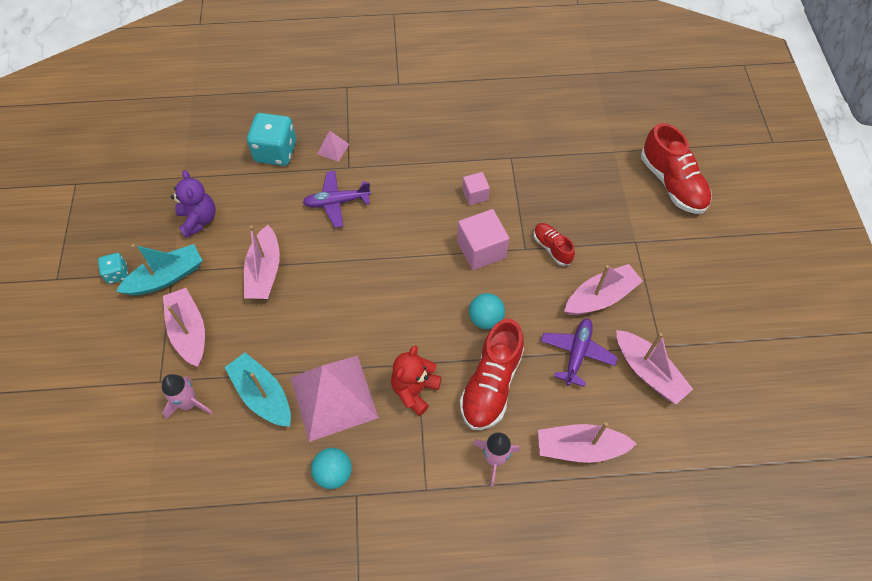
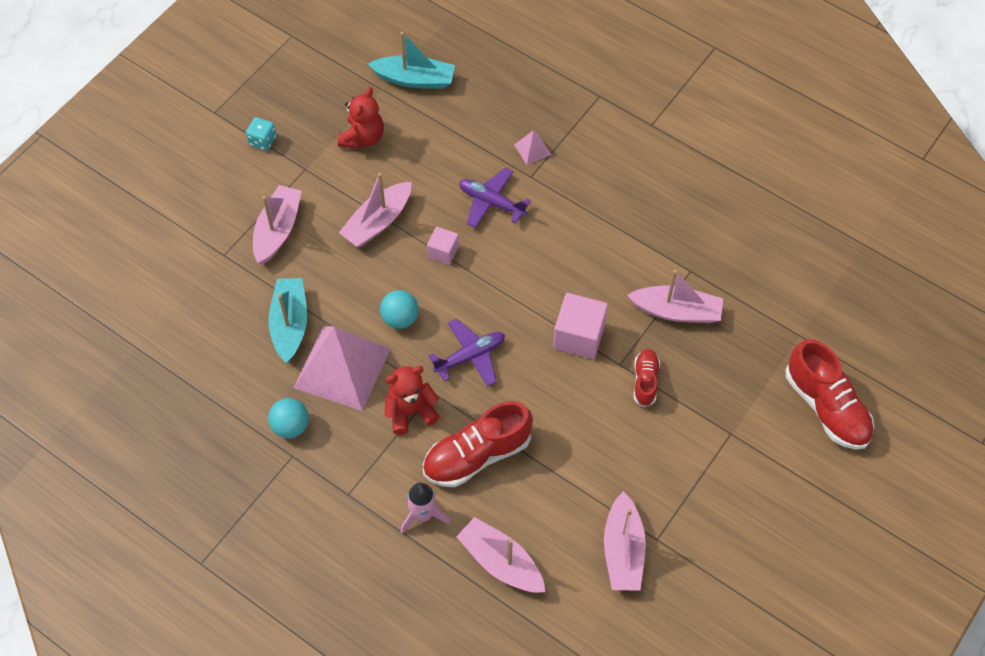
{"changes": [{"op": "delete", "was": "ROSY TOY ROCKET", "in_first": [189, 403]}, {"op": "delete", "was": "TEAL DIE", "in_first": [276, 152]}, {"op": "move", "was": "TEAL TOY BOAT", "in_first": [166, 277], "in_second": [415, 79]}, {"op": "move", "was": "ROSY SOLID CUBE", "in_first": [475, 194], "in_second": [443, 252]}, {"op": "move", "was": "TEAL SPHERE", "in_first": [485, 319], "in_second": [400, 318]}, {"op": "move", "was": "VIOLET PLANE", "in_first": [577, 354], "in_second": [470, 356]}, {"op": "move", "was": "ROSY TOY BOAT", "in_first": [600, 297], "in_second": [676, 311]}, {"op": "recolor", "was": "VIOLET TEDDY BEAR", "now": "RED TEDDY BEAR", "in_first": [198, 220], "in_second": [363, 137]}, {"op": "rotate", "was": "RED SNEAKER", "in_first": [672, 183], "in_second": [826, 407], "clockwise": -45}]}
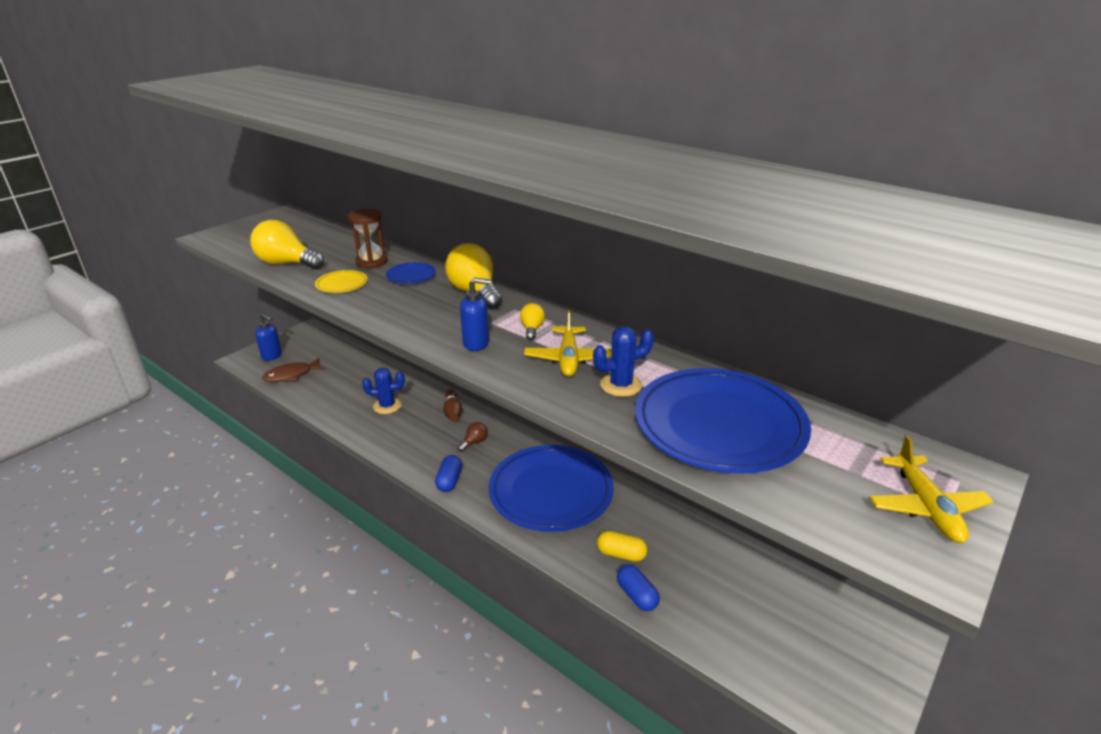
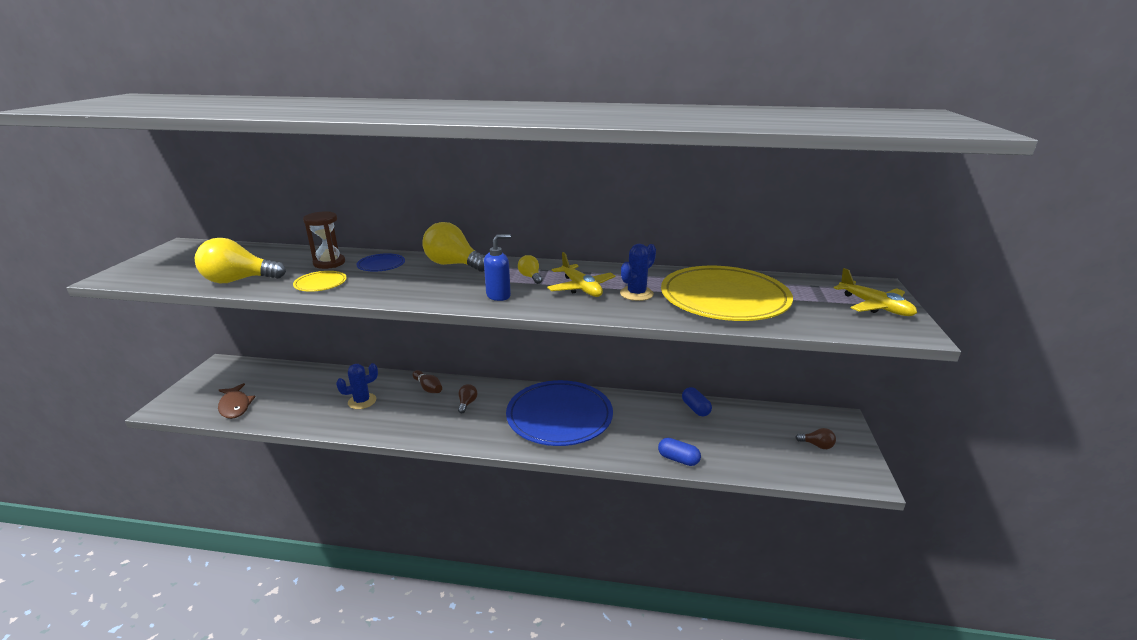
{"changes": [{"op": "delete", "was": "BLUE SOAP DISPENSER", "in_first": [272, 356]}, {"op": "delete", "was": "GOLDEN PILL", "in_first": [621, 554]}, {"op": "insert", "now": "RUSSET BULB", "in_second": [817, 445]}, {"op": "move", "was": "BLUE PILL", "in_first": [449, 481], "in_second": [695, 408]}, {"op": "recolor", "was": "BLUE PLATE", "now": "GOLDEN PLATE", "in_first": [719, 425], "in_second": [724, 299]}, {"op": "rotate", "was": "RUSSET TOY FISH", "in_first": [291, 375], "in_second": [235, 406], "clockwise": -60}]}
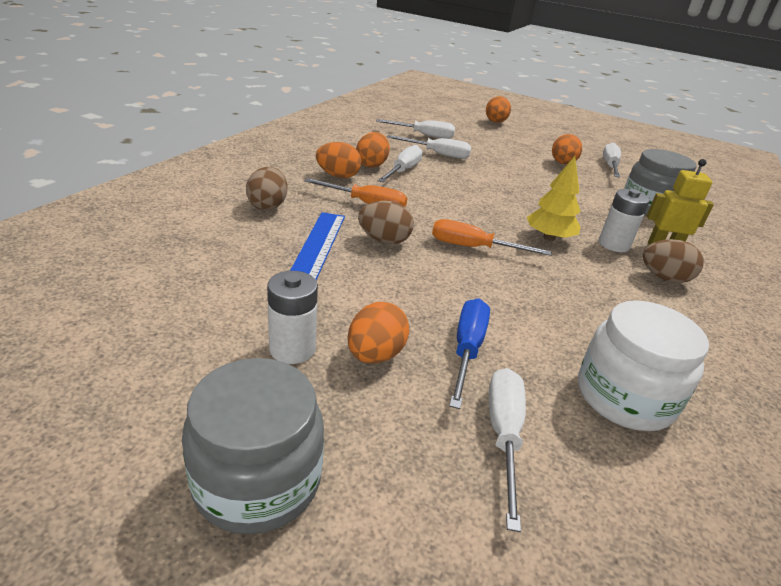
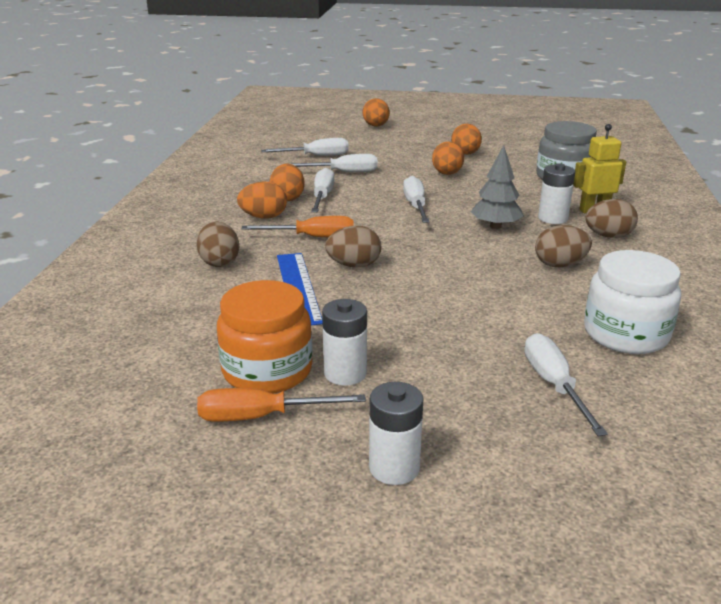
{"changes": [{"op": "delete", "was": "BLUE HAND SCREWDRIVER", "in_first": [467, 350]}, {"op": "insert", "now": "ORANGE-COLOURED JAM JAR", "in_second": [267, 370]}, {"op": "insert", "now": "RUSSET EGG", "in_second": [560, 265]}, {"op": "move", "was": "ORANGE-COLOURED EGG", "in_first": [375, 355], "in_second": [447, 174]}, {"op": "move", "was": "ORANGE-COLOURED HAND SCREWDRIVER", "in_first": [473, 248], "in_second": [261, 416]}, {"op": "move", "was": "SNOW-WHITE HAND SCREWDRIVER", "in_first": [610, 166], "in_second": [415, 206]}, {"op": "replace", "was": "ASH-GREY JAM JAR", "now": "SNOW-WHITE BATTERY", "in_first": [257, 480], "in_second": [394, 468]}, {"op": "recolor", "was": "GOLDEN FIR TREE", "now": "ASH-GREY FIR TREE", "in_first": [549, 237], "in_second": [495, 226]}]}
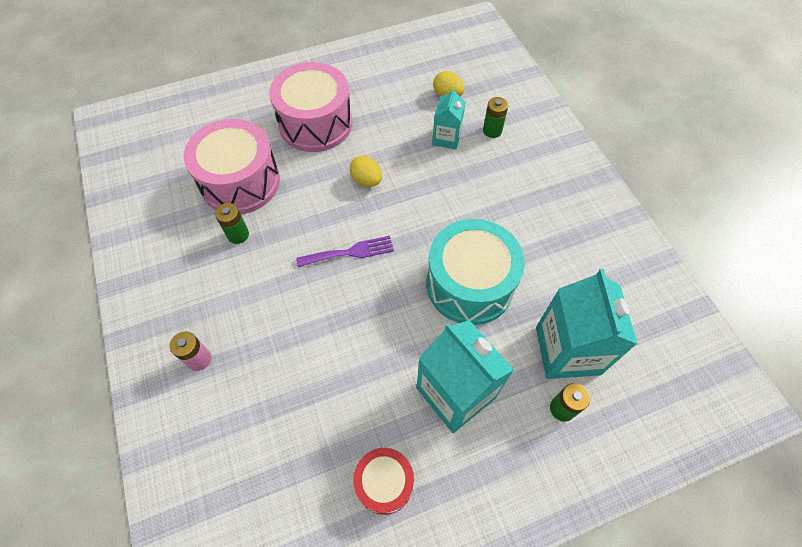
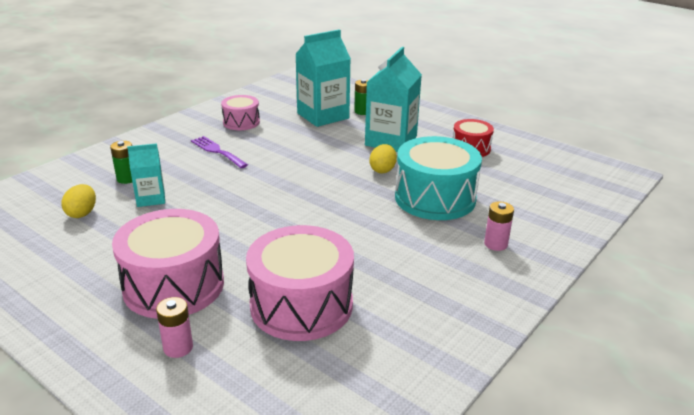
{"changes": [{"op": "delete", "was": "EMERALD BATTERY", "in_first": [238, 235]}, {"op": "insert", "now": "ROSY BATTERY", "in_second": [178, 347]}, {"op": "insert", "now": "ROSY DRUM", "in_second": [241, 122]}, {"op": "move", "was": "VIOLET TABLE FORK", "in_first": [350, 252], "in_second": [217, 151]}, {"op": "move", "was": "GOLDEN EGG", "in_first": [366, 180], "in_second": [382, 170]}, {"op": "move", "was": "TEAL DRUM", "in_first": [469, 284], "in_second": [435, 198]}]}
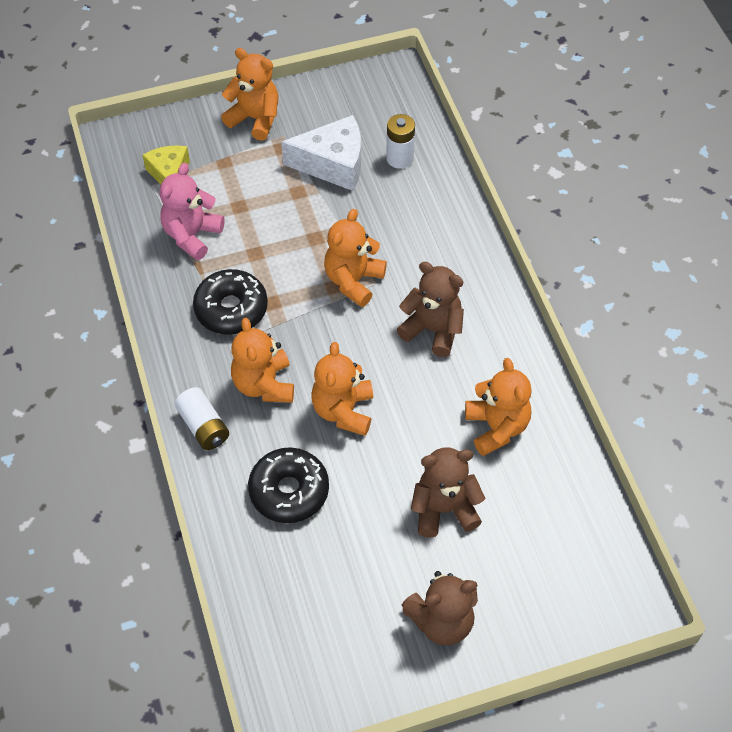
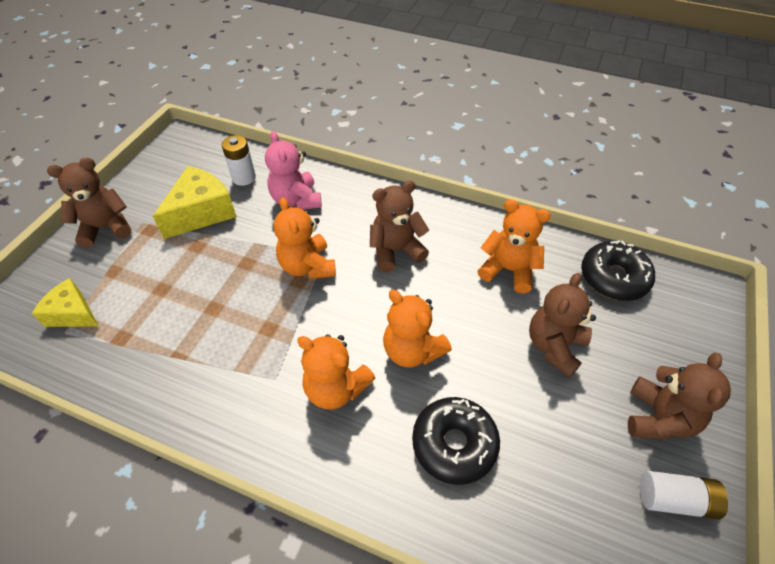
{"changes": [{"op": "move", "was": "ROSY TEDDY BEAR", "in_first": [192, 235], "in_second": [296, 200]}, {"op": "move", "was": "SNOW-WHITE BATTERY", "in_first": [203, 426], "in_second": [675, 499]}, {"op": "move", "was": "JET-BLACK DONUT", "in_first": [231, 309], "in_second": [613, 278]}, {"op": "recolor", "was": "ORANGE-COLOURED TEDDY BEAR", "now": "RUSSET TEDDY BEAR", "in_first": [255, 119], "in_second": [106, 227]}, {"op": "recolor", "was": "SNOW-WHITE PIECE OF CHEESE", "now": "GOLDEN PIECE OF CHEESE", "in_first": [333, 164], "in_second": [202, 212]}]}
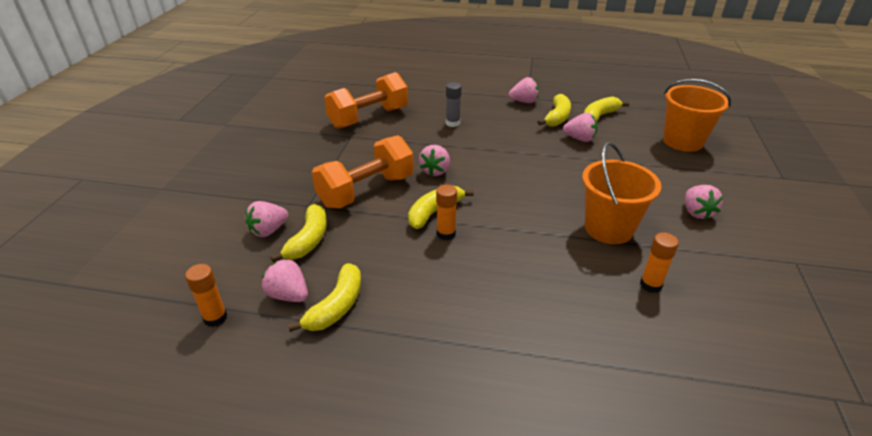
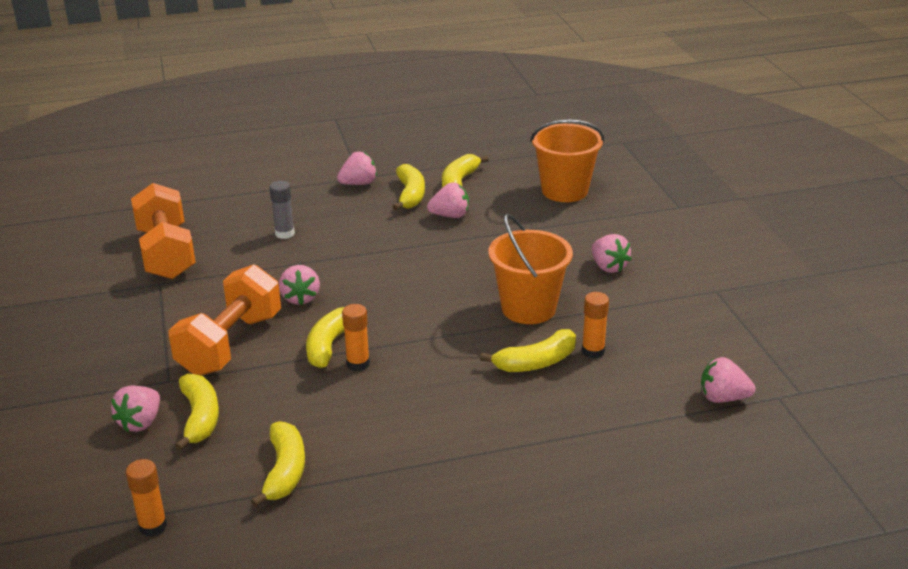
{"changes": [{"op": "insert", "now": "GOLDEN BANANA FRUIT", "in_second": [536, 362]}, {"op": "move", "was": "ROSY TOY STRAWBERRY", "in_first": [288, 295], "in_second": [723, 398]}, {"op": "rotate", "was": "ORANGE-COLOURED FREE WEIGHT", "in_first": [368, 118], "in_second": [166, 253], "clockwise": -45}]}
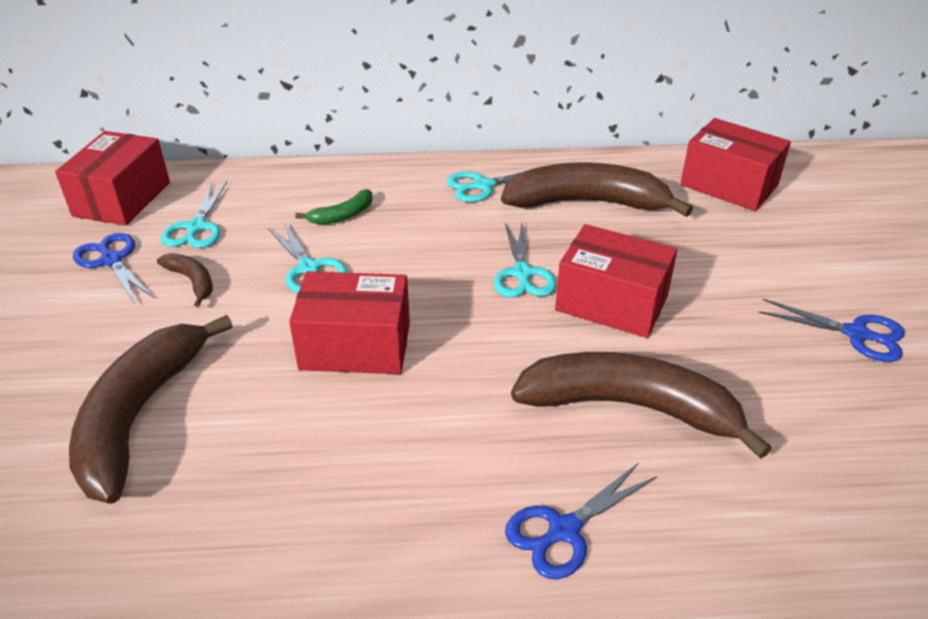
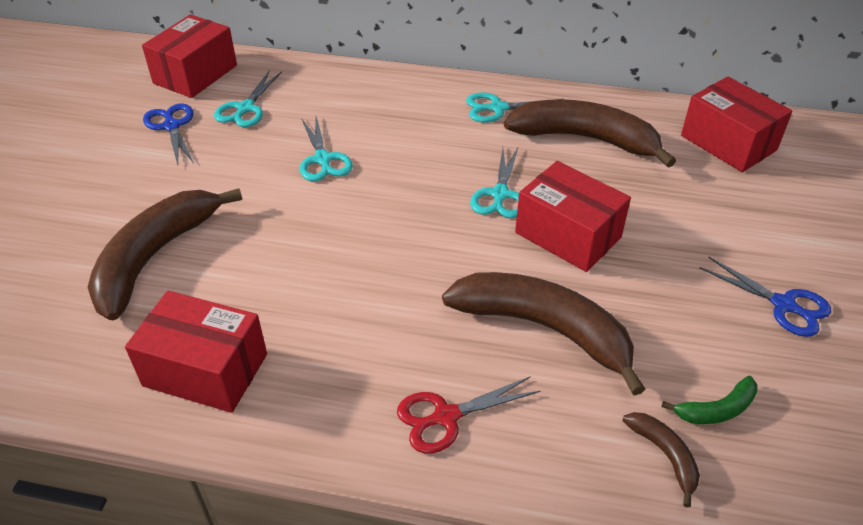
{"changes": [{"op": "move", "was": "RUSSET BANANA FRUIT", "in_first": [192, 281], "in_second": [665, 455]}, {"op": "move", "was": "RED PACKAGE", "in_first": [355, 346], "in_second": [205, 370]}, {"op": "move", "was": "EMERALD BANANA FRUIT", "in_first": [342, 215], "in_second": [716, 409]}, {"op": "recolor", "was": "BLUE SHEARS", "now": "RED SHEARS", "in_first": [563, 530], "in_second": [445, 417]}]}
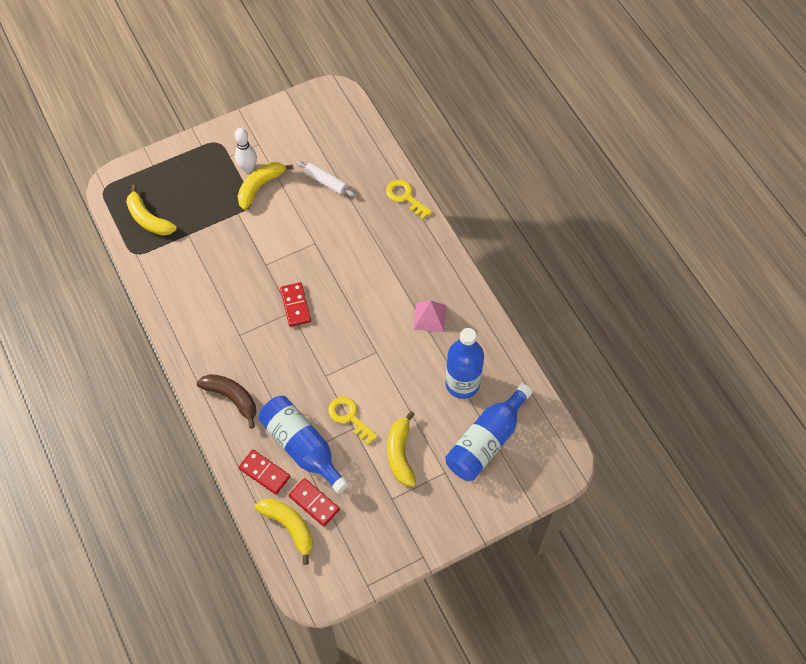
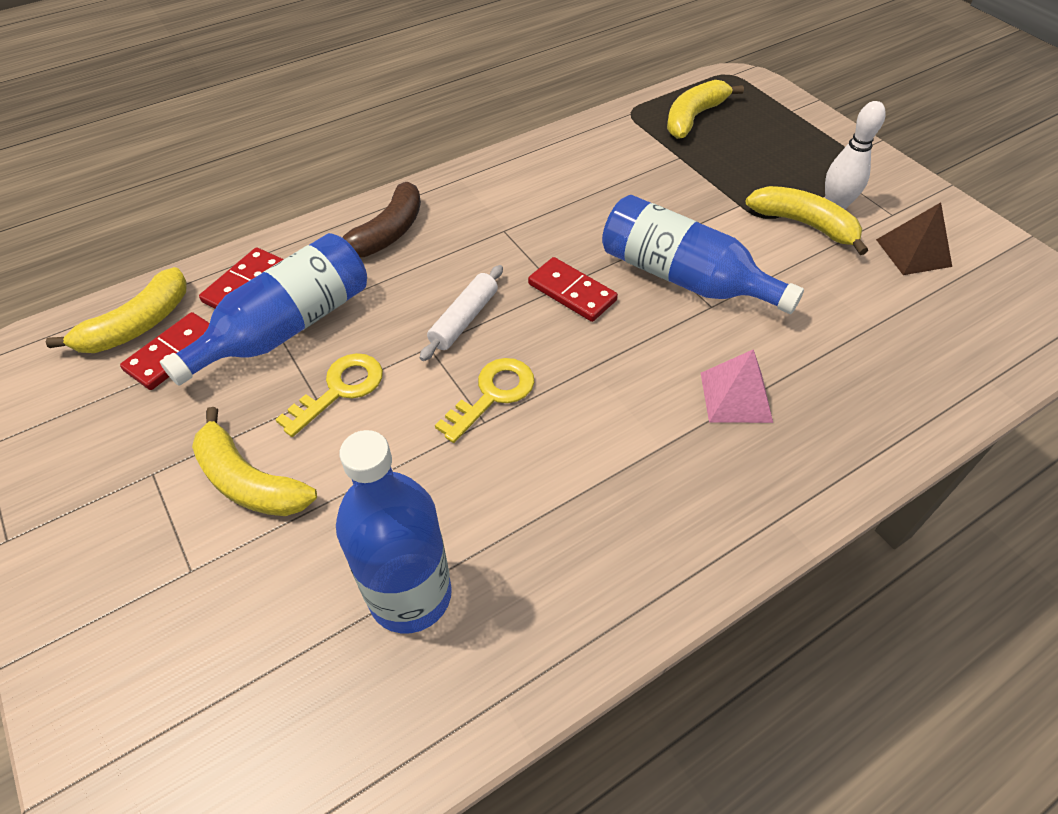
{"changes": [{"op": "insert", "now": "RUSSET SOLID PYRAMID", "in_second": [913, 253]}, {"op": "move", "was": "SNOW-WHITE PASTRY ROLLER", "in_first": [326, 182], "in_second": [464, 319]}, {"op": "move", "was": "GOLDEN DOOR KEY", "in_first": [405, 197], "in_second": [493, 394]}, {"op": "move", "was": "ROSY SOLID PYRAMID", "in_first": [430, 317], "in_second": [735, 397]}, {"op": "move", "was": "BLUE FLASK", "in_first": [486, 441], "in_second": [683, 278]}, {"op": "rotate", "was": "RED DOMINO TILE", "in_first": [295, 305], "in_second": [572, 292], "clockwise": 60}, {"op": "rotate", "was": "GOLDEN BANANA FRUIT", "in_first": [400, 454], "in_second": [249, 481], "clockwise": -135}]}
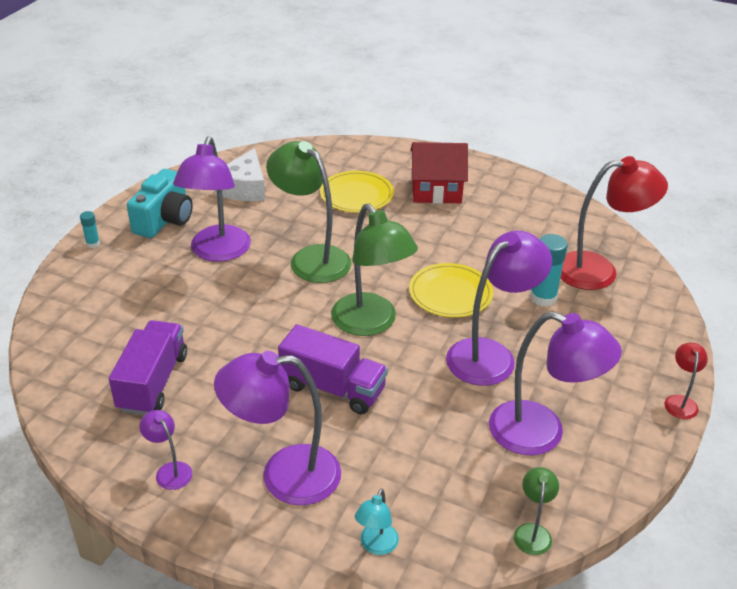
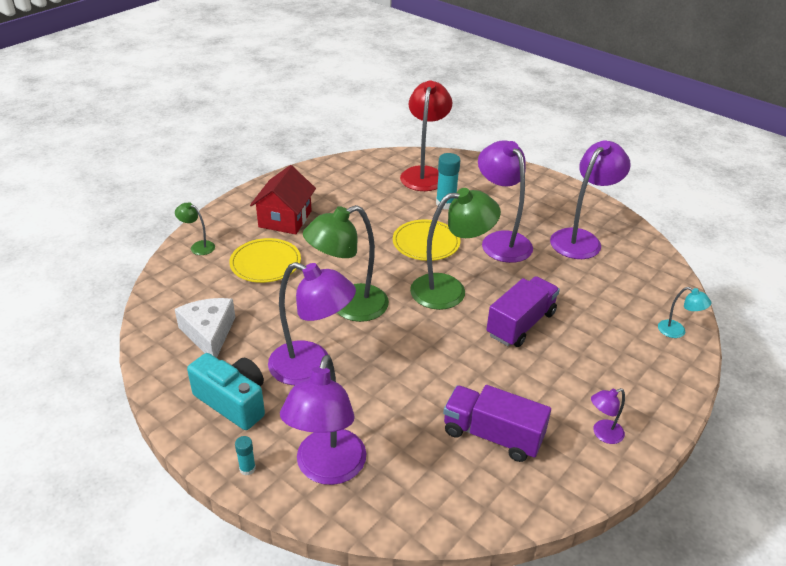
{"changes": [{"op": "delete", "was": "RED LAMP", "in_first": [680, 401]}, {"op": "move", "was": "VIOLET LAMP", "in_first": [284, 475], "in_second": [327, 469]}, {"op": "move", "was": "EMERALD LAMP", "in_first": [532, 532], "in_second": [198, 246]}, {"op": "rotate", "was": "SNOW-WHITE PIECE OF CHEESE", "in_first": [244, 188], "in_second": [209, 333], "clockwise": -135}]}
